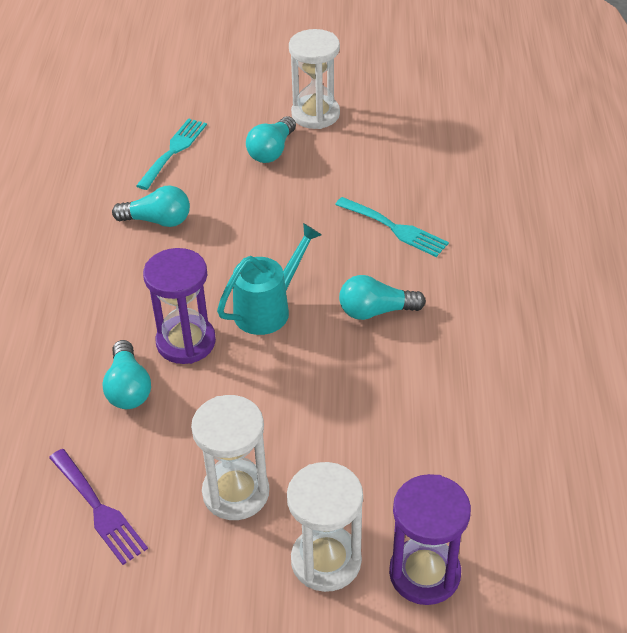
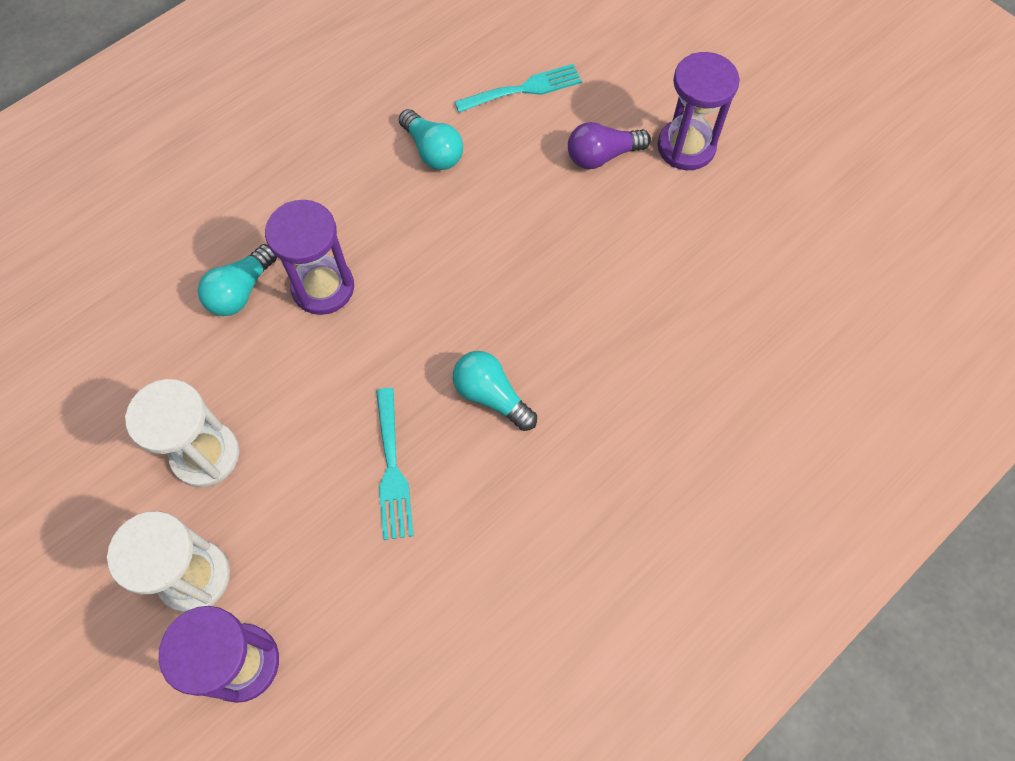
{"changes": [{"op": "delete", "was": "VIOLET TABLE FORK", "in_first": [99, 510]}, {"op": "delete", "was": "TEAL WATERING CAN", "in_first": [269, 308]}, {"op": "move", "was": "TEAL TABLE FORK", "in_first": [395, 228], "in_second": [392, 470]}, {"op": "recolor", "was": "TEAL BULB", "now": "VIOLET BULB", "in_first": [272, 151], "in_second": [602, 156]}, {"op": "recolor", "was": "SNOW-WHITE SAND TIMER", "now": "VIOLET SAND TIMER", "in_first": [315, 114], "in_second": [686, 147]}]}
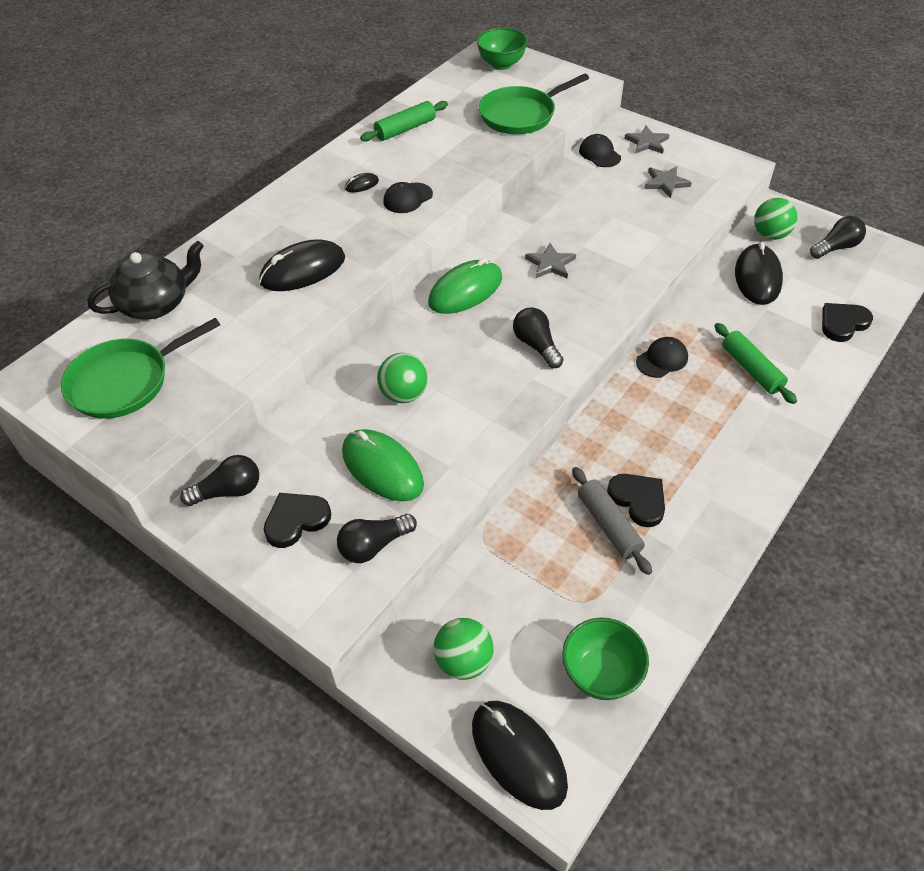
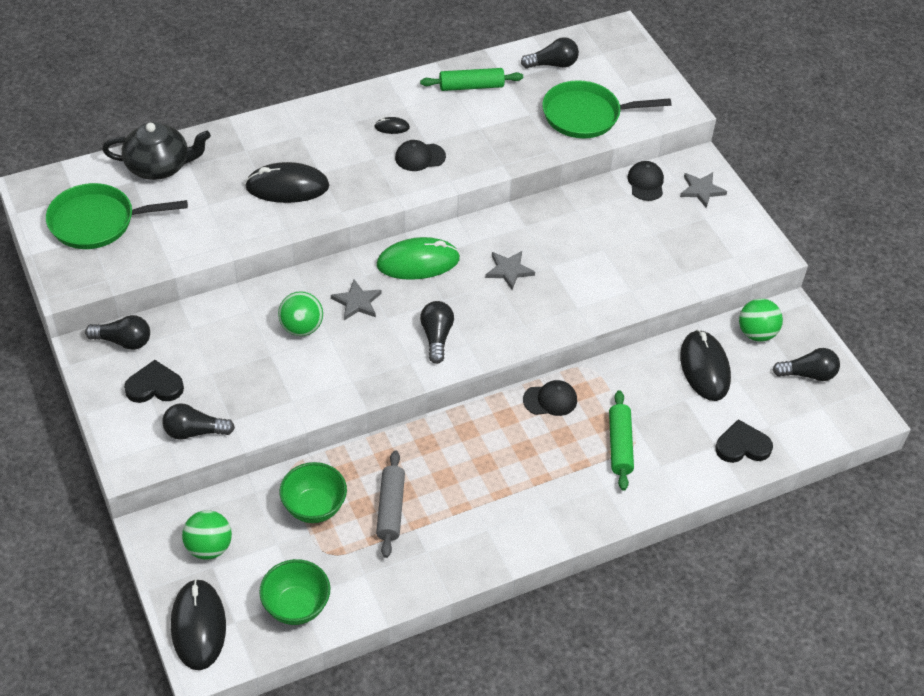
{"changes": [{"op": "delete", "was": "EMERALD MOUSE", "in_first": [382, 468]}, {"op": "delete", "was": "JET-BLACK HEART SHAPE", "in_first": [638, 500]}, {"op": "insert", "now": "JET-BLACK BULB", "in_second": [552, 64]}, {"op": "move", "was": "EMERALD BOWL", "in_first": [501, 64], "in_second": [314, 507]}, {"op": "move", "was": "ASH-GREY FIVE-POINTED STAR", "in_first": [665, 183], "in_second": [357, 302]}, {"op": "rotate", "was": "JET-BLACK MOUSE", "in_first": [757, 277], "in_second": [704, 368], "clockwise": -45}]}
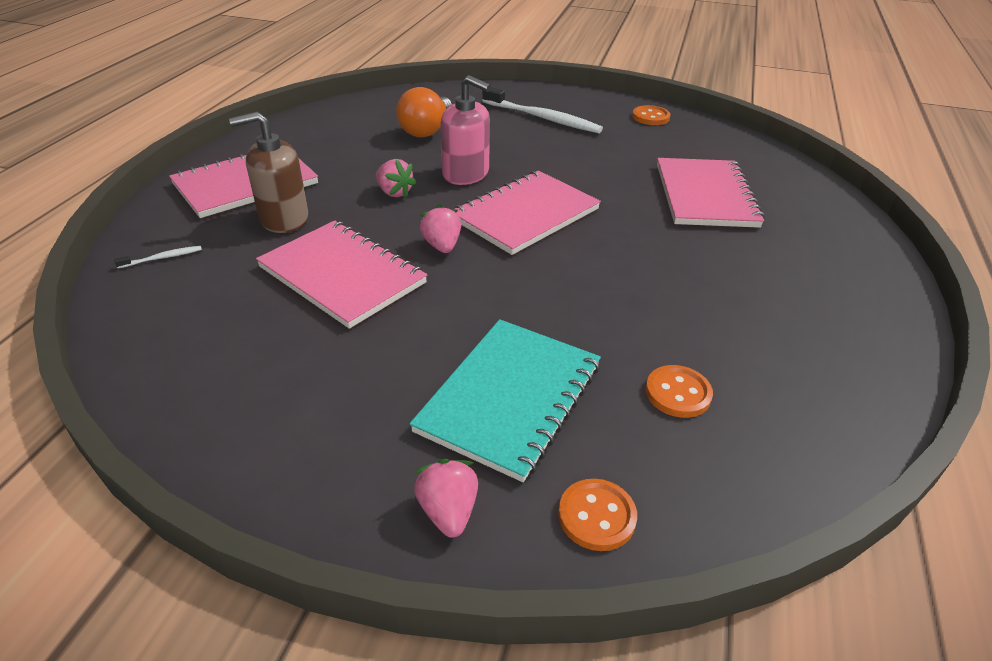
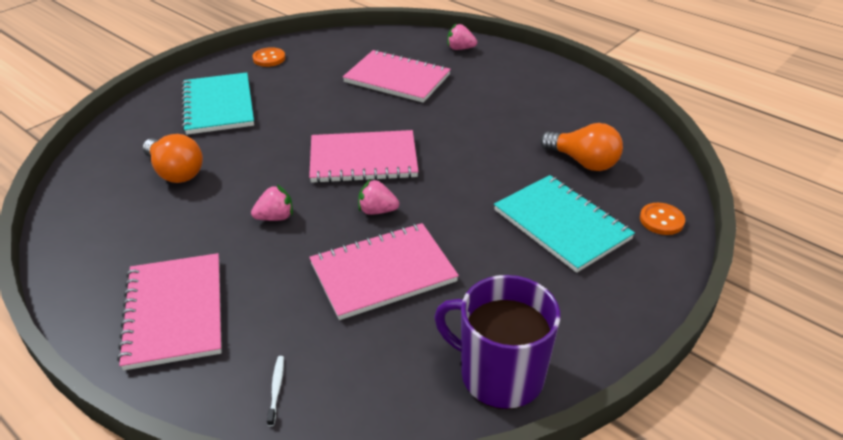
{"changes": [{"op": "delete", "was": "RUSSET SOAP DISPENSER", "in_first": [284, 219]}, {"op": "delete", "was": "ROSY SOAP DISPENSER", "in_first": [466, 174]}, {"op": "insert", "now": "VIOLET COFFEE MUG", "in_second": [499, 375]}, {"op": "move", "was": "ROSY TOY STRAWBERRY", "in_first": [448, 511], "in_second": [460, 48]}, {"op": "replace", "was": "SNOW-WHITE DENTAL BRUSH", "now": "TEAL EXERCISE BOOK", "in_first": [543, 118], "in_second": [218, 106]}, {"op": "replace", "was": "ORANGE-COLOURED SHIRT BUTTON", "now": "ORANGE-COLOURED BULB", "in_first": [678, 393], "in_second": [583, 162]}, {"op": "rotate", "was": "ROSY EXERCISE BOOK", "in_first": [525, 214], "in_second": [363, 159], "clockwise": -75}]}
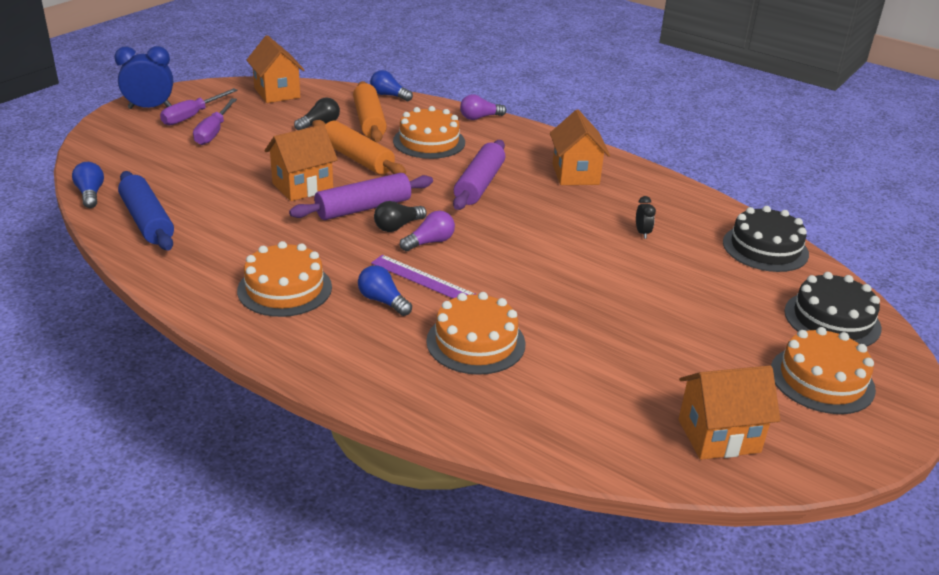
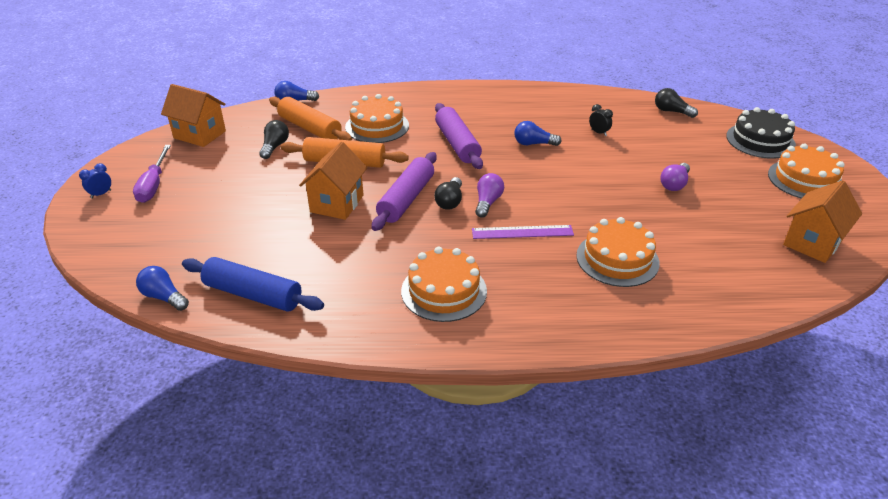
{"changes": [{"op": "delete", "was": "VIOLET HAND SCREWDRIVER", "in_first": [213, 132]}, {"op": "delete", "was": "ORANGE-COLOURED COTTAGE", "in_first": [575, 174]}, {"op": "move", "was": "BLUE BULB", "in_first": [383, 301], "in_second": [533, 144]}, {"op": "move", "was": "VIOLET BULB", "in_first": [479, 117], "in_second": [674, 184]}, {"op": "replace", "was": "JET-BLACK CAKE", "now": "JET-BLACK BULB", "in_first": [765, 248], "in_second": [671, 111]}, {"op": "resize", "was": "BLUE CLOCK", "in_first": [150, 108], "in_second": [101, 194], "ratio": 0.49}]}
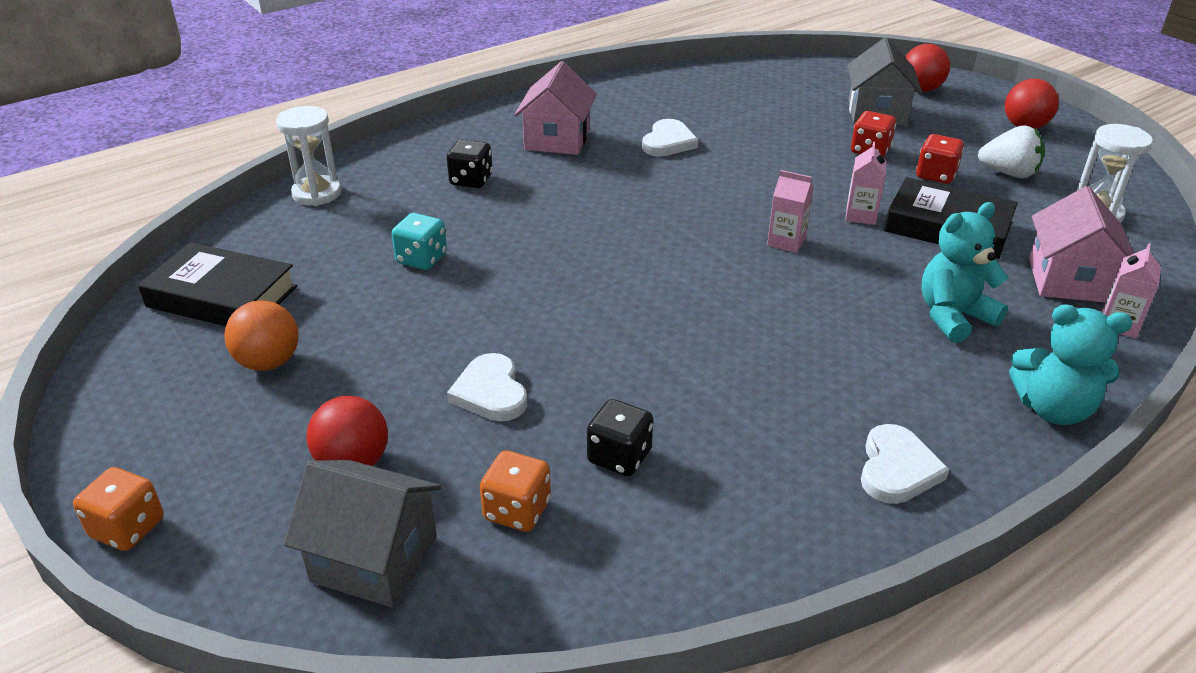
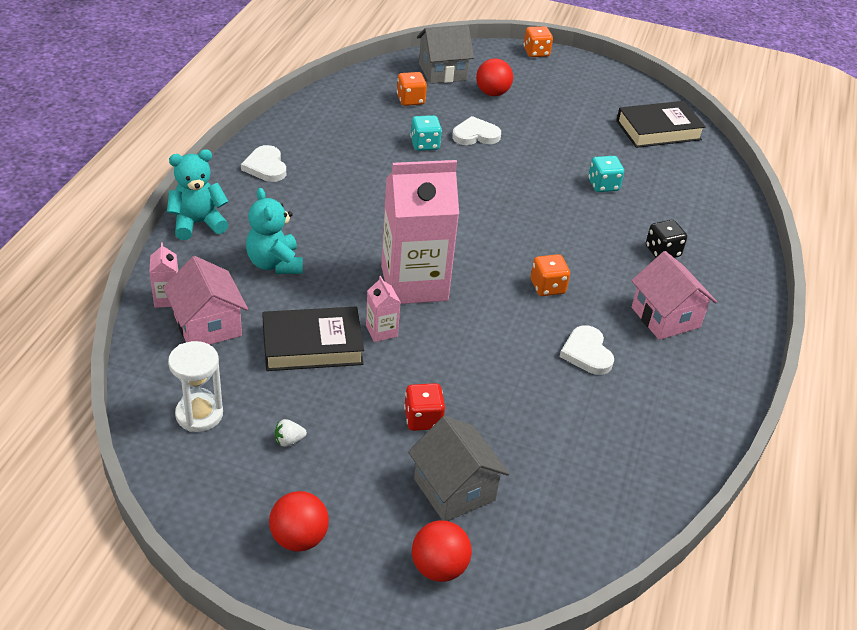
{"changes": [{"op": "delete", "was": "ORANGE-COLOURED SPHERE", "in_first": [269, 362]}, {"op": "delete", "was": "SNOW-WHITE SAND TIMER", "in_first": [317, 193]}, {"op": "delete", "was": "JET-BLACK DIE", "in_first": [619, 457]}, {"op": "delete", "was": "RED DIE", "in_first": [936, 175]}, {"op": "insert", "now": "TEAL DIE", "in_second": [424, 144]}, {"op": "insert", "now": "ORANGE-COLOURED DIE", "in_second": [547, 287]}, {"op": "rotate", "was": "SNOW-WHITE HEART SHAPE", "in_first": [490, 392], "in_second": [475, 135], "clockwise": -45}, {"op": "rotate", "was": "TEAL TEDDY BEAR", "in_first": [953, 316], "in_second": [275, 264], "clockwise": 135}, {"op": "resize", "was": "ROSY MILK CARTON", "in_first": [786, 242], "in_second": [414, 283], "ratio": 2.45}, {"op": "resize", "was": "SNOW-WHITE TOY STRAWBERRY", "in_first": [1008, 173], "in_second": [289, 441], "ratio": 0.52}]}
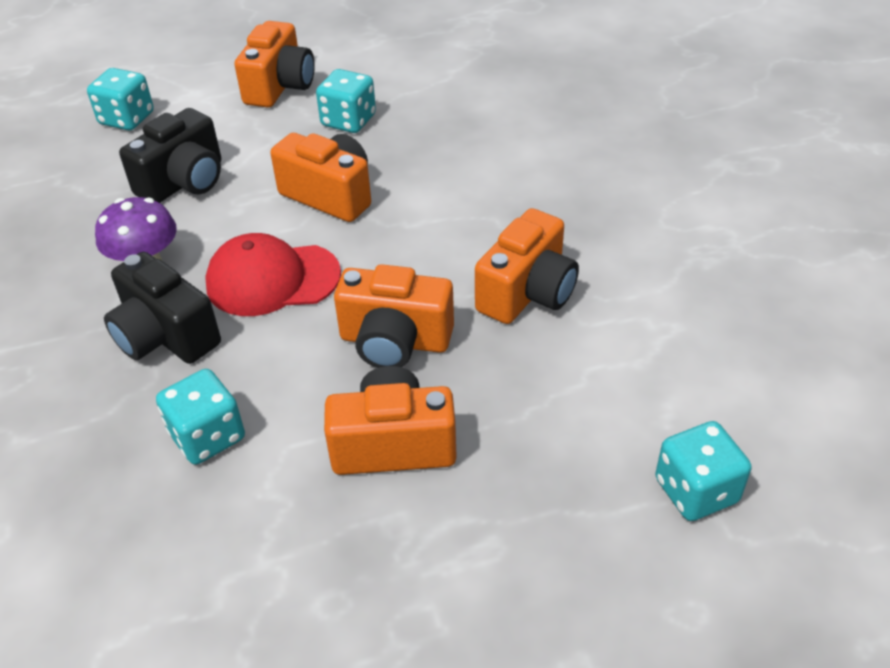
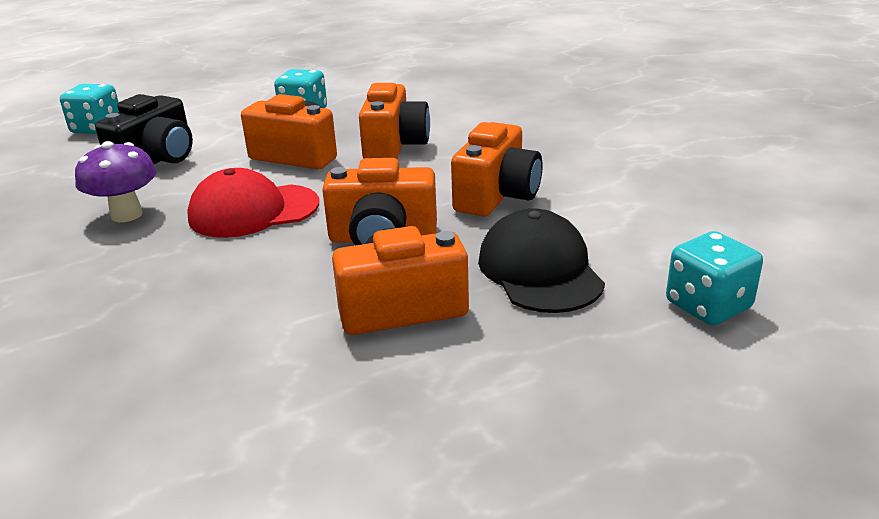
{"changes": [{"op": "delete", "was": "JET-BLACK CAMERA", "in_first": [165, 336]}, {"op": "delete", "was": "TEAL DIE", "in_first": [207, 436]}, {"op": "insert", "now": "JET-BLACK PEAKED CAP", "in_second": [539, 270]}, {"op": "move", "was": "ORANGE-COLOURED CAMERA", "in_first": [280, 86], "in_second": [394, 146]}]}
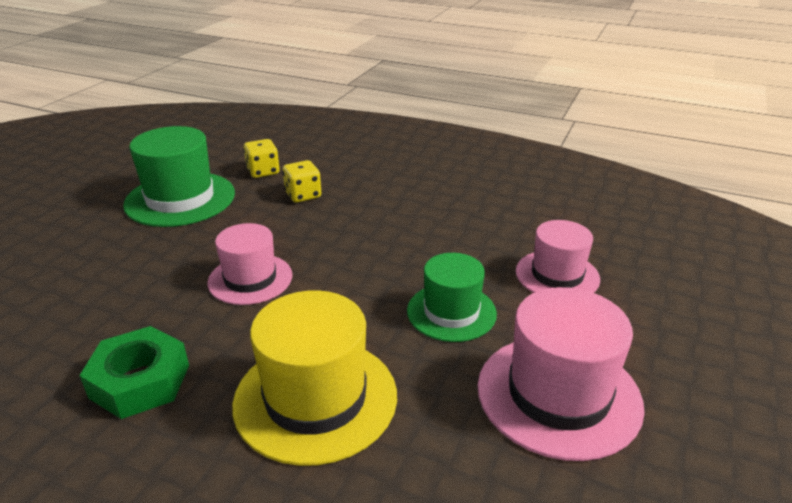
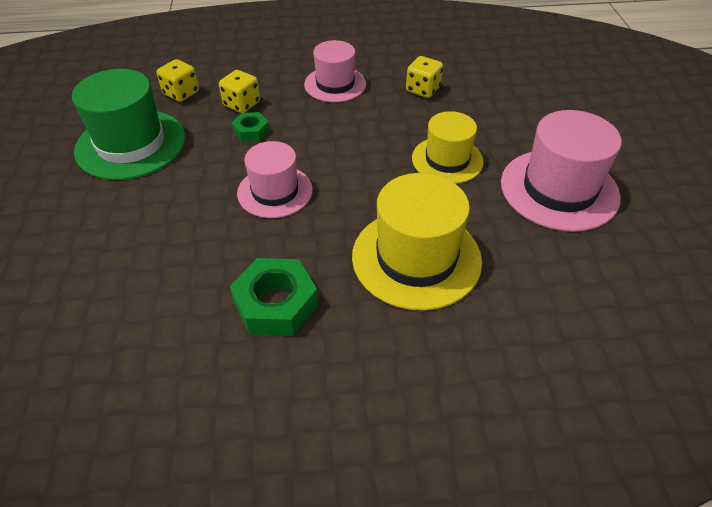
{"changes": [{"op": "insert", "now": "EMERALD HEX NUT", "in_second": [251, 131]}, {"op": "insert", "now": "GOLDEN DIE", "in_second": [423, 89]}, {"op": "move", "was": "ROSY HAT", "in_first": [557, 275], "in_second": [335, 84]}, {"op": "recolor", "was": "EMERALD HAT", "now": "GOLDEN HAT", "in_first": [451, 312], "in_second": [447, 160]}]}
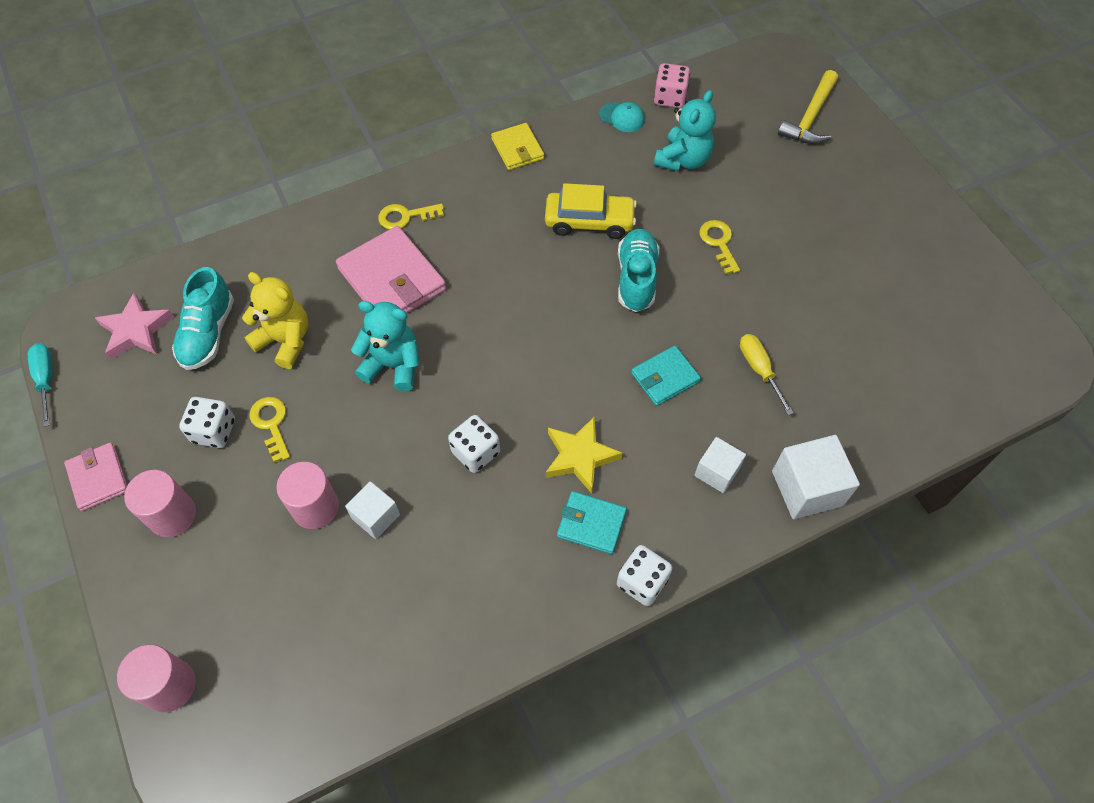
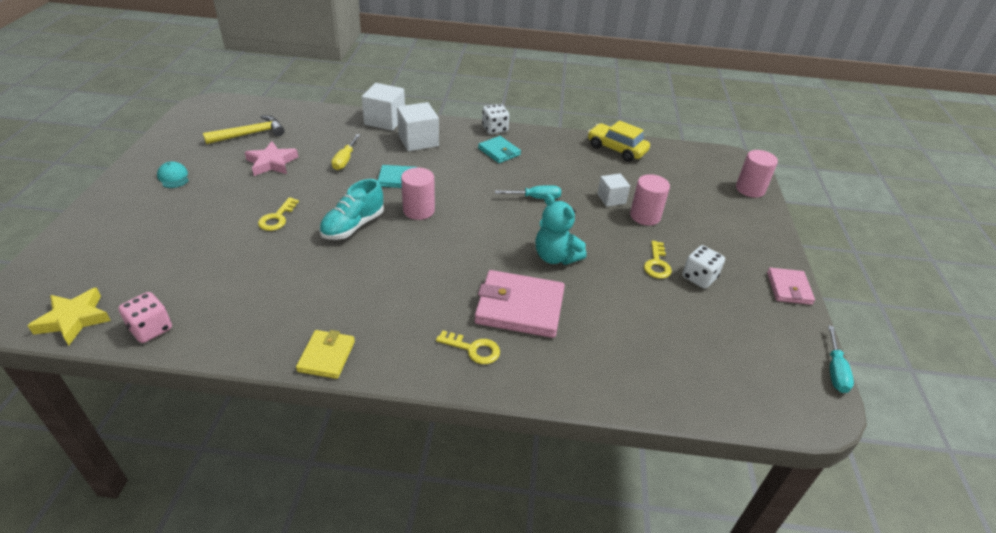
{"changes": [{"op": "delete", "was": "TEAL SNEAKER", "in_first": [208, 333]}, {"op": "delete", "was": "GOLDEN TEDDY BEAR", "in_first": [285, 341]}, {"op": "delete", "was": "TEAL TEDDY BEAR", "in_first": [683, 160]}, {"op": "move", "was": "ROSY FIVE-POINTED STAR", "in_first": [136, 331], "in_second": [272, 163]}, {"op": "move", "was": "ROSY SOLID CYLINDER", "in_first": [172, 515], "in_second": [419, 210]}, {"op": "move", "was": "GOLDEN CAR", "in_first": [589, 222], "in_second": [616, 149]}, {"op": "move", "was": "GOLDEN FIVE-POINTED STAR", "in_first": [580, 457], "in_second": [74, 319]}, {"op": "move", "was": "TEAL PEAKED CAP", "in_first": [622, 117], "in_second": [173, 177]}, {"op": "move", "was": "GOLDEN HAMMER", "in_first": [810, 118], "in_second": [250, 134]}, {"op": "replace", "was": "SNOW-WHITE DIE", "now": "TEAL HAND SCREWDRIVER", "in_first": [475, 452], "in_second": [535, 198]}, {"op": "rotate", "was": "ROSY WALLET", "in_first": [392, 279], "in_second": [519, 307], "clockwise": -75}, {"op": "resize", "was": "SNOW-WHITE SOLID CUBE", "in_first": [717, 472], "in_second": [418, 141], "ratio": 1.61}]}
